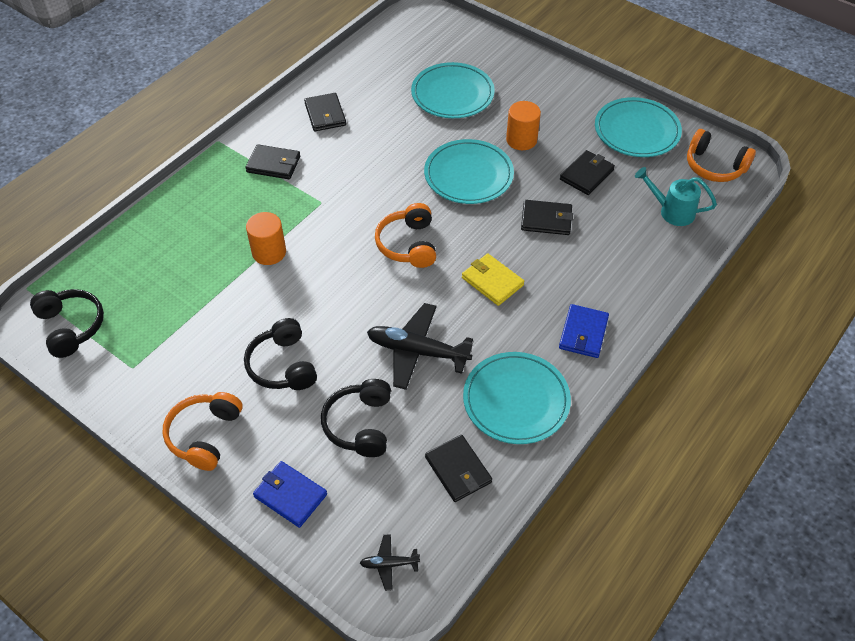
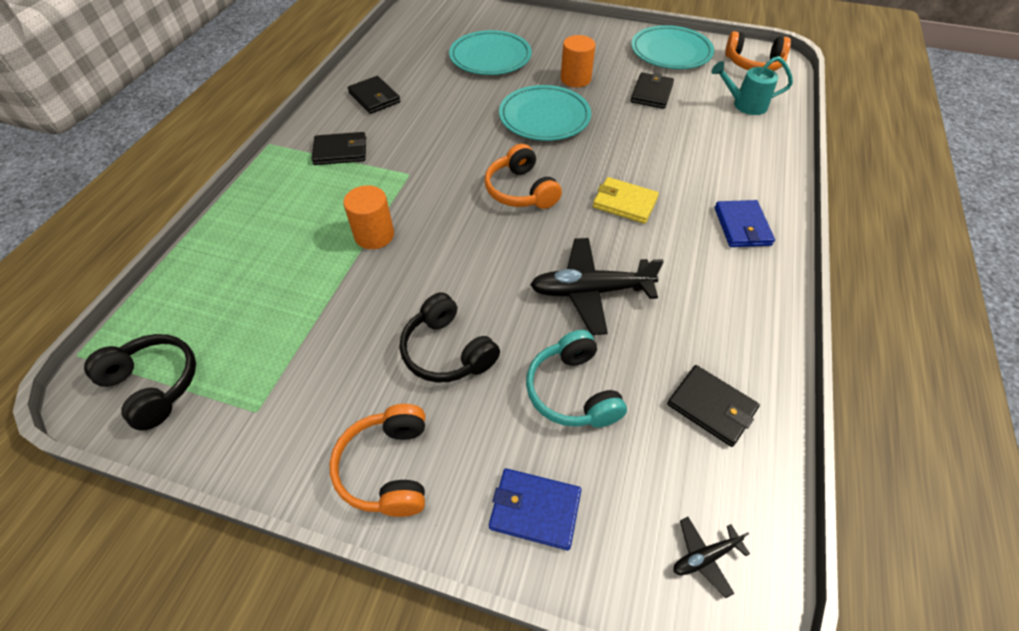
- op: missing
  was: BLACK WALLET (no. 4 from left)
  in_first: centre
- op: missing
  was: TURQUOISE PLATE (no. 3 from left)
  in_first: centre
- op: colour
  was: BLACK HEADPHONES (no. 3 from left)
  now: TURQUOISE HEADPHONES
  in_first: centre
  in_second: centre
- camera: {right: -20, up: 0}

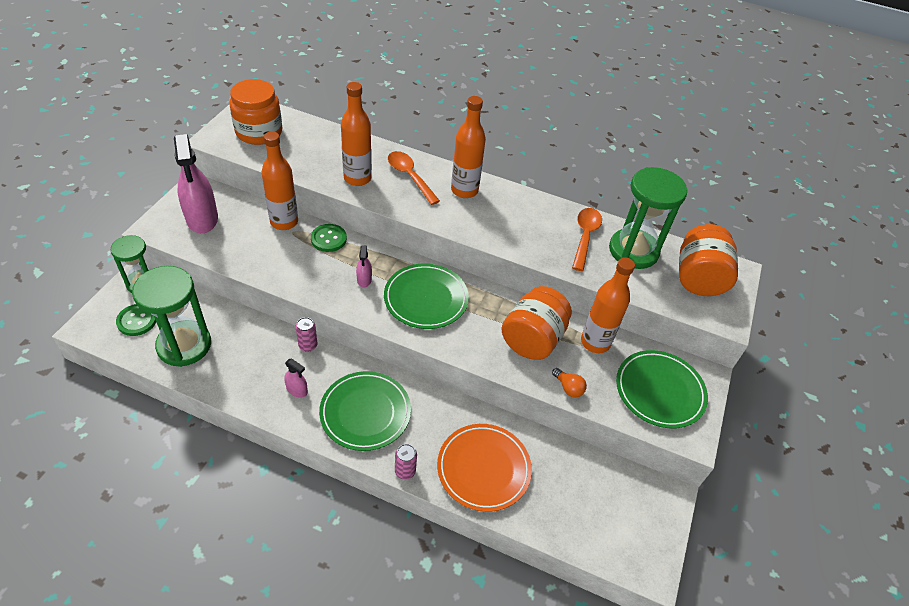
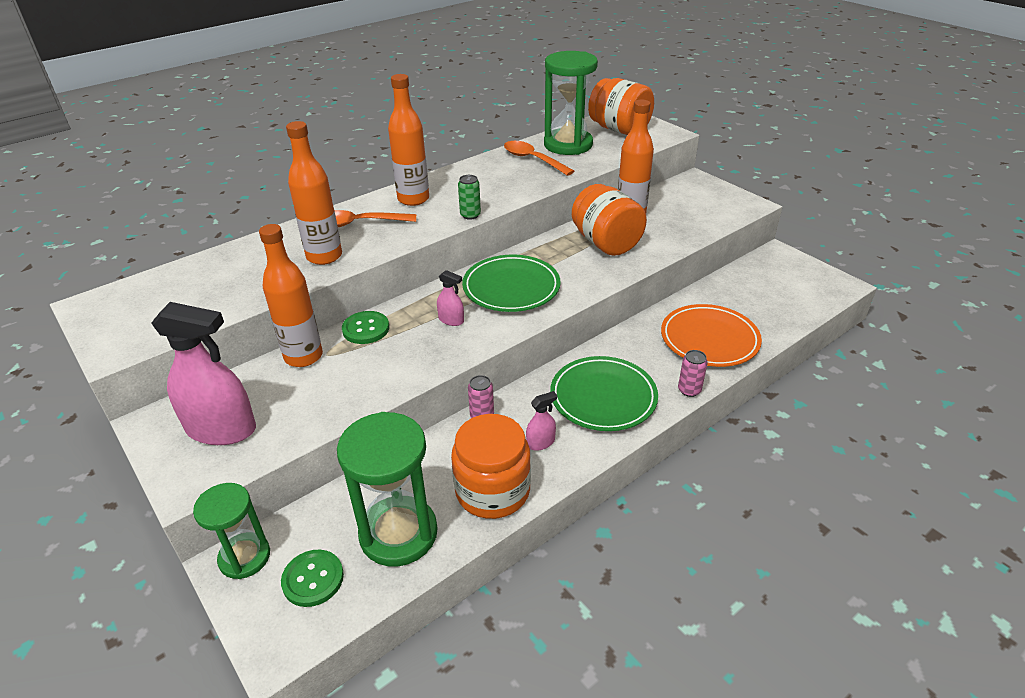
- op: relocated
  was: ORANGE JAR (no. 1 from left)
  in_first: top left
  in_second: bottom centre
- op: missing
  was: GREEN PLATE (no. 3 from left)
  in_first: middle right
- op: missing
  was: ORANGE LIGHT BULB
  in_first: centre
- op: appeared
  now: GREEN CAN
  in_second: top centre
- camera: {right: -55, up: -10}

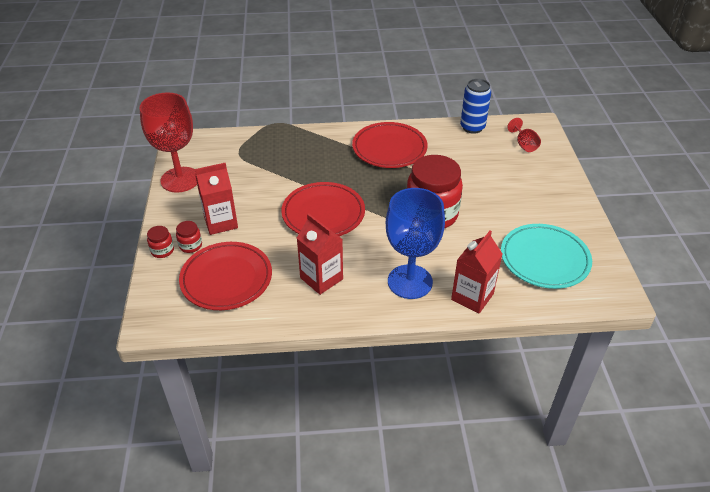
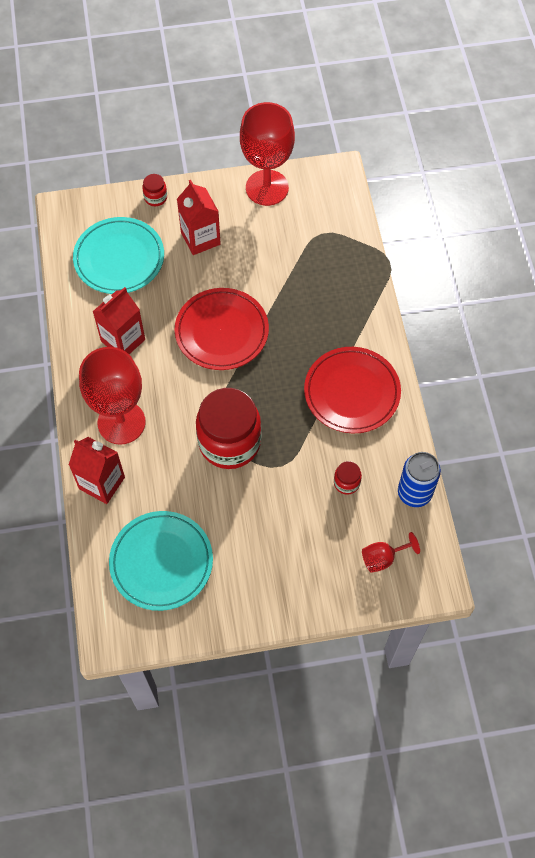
- op: colour
  was: BLUE GOBLET
  now: RED GOBLET (no. 1 from left)
  in_first: centre
  in_second: middle left
- op: relocated
  was: RED JAR (no. 2 from left in the first image)
  now: RED JAR (no. 3 from left)
  in_first: middle left
  in_second: centre
- op: colour
  was: RED PLATE (no. 1 from left)
  now: TURQUOISE PLATE (no. 1 from left)
  in_first: middle left
  in_second: top left
- camera: {right: 85, up: 20}

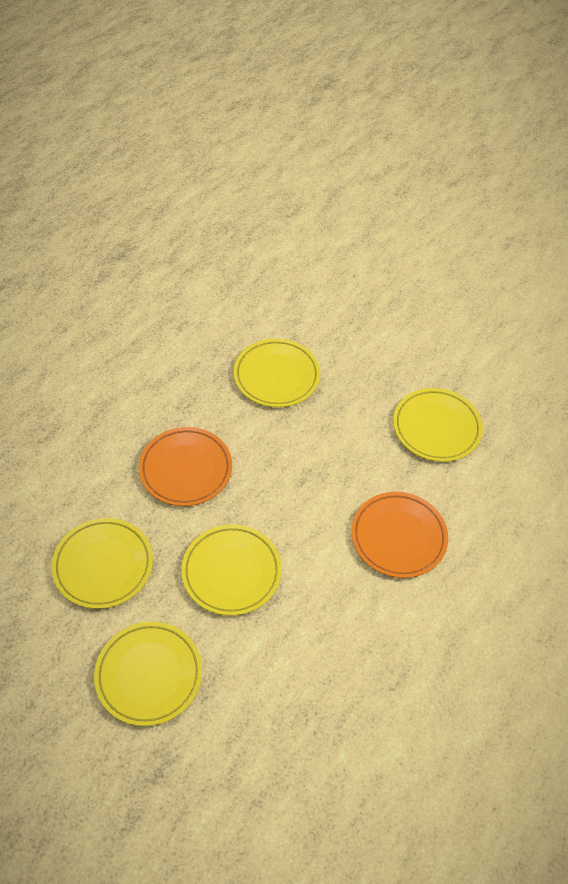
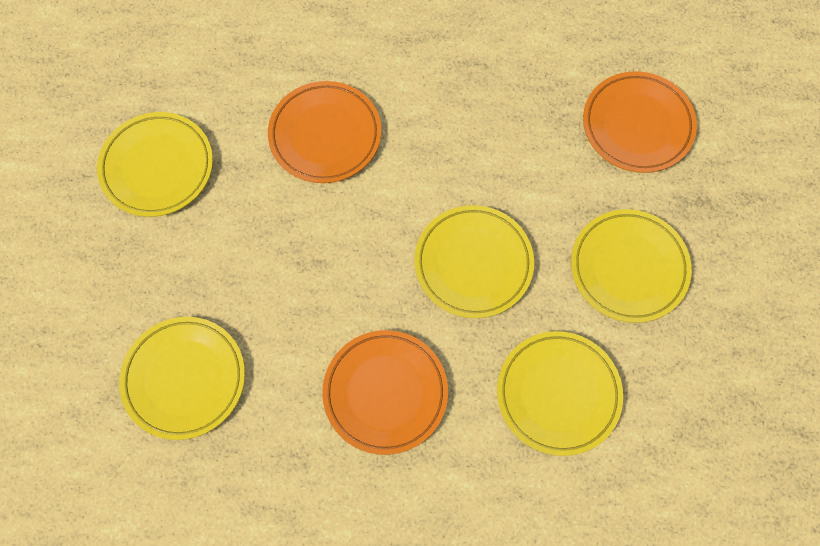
- op: appeared
  now: ORANGE PLATE (no. 3 from left)
  in_second: top right
- camera: {right: -120, up: 15}

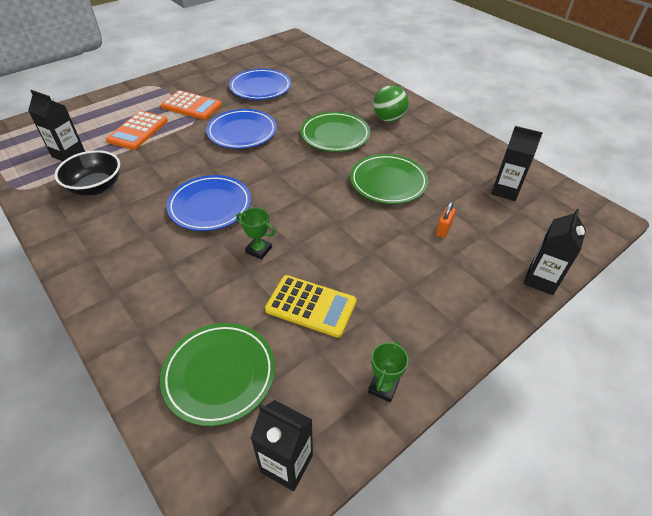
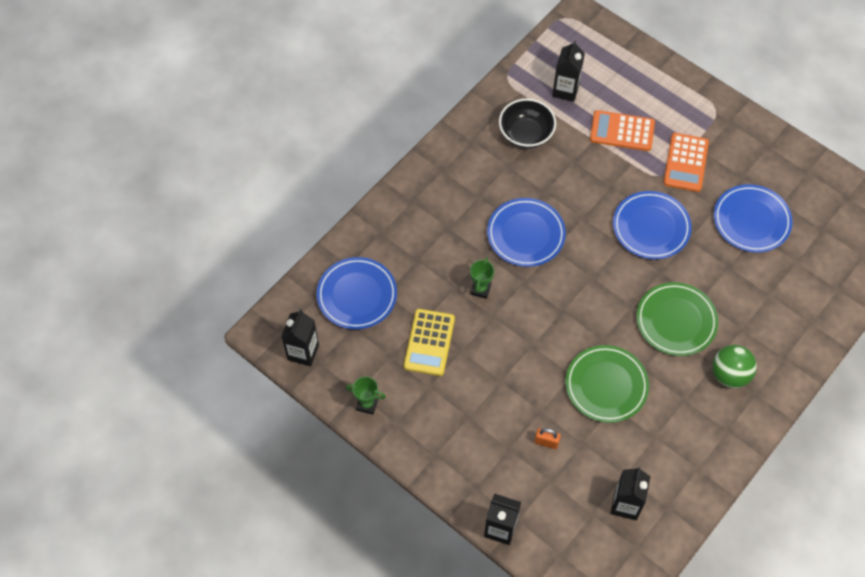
- op: colour
  was: GREEN PLATE (no. 1 from left)
  now: BLUE PLATE (no. 1 from left)
  in_first: bottom left
  in_second: centre
- camera: {right: 80, up: 15}

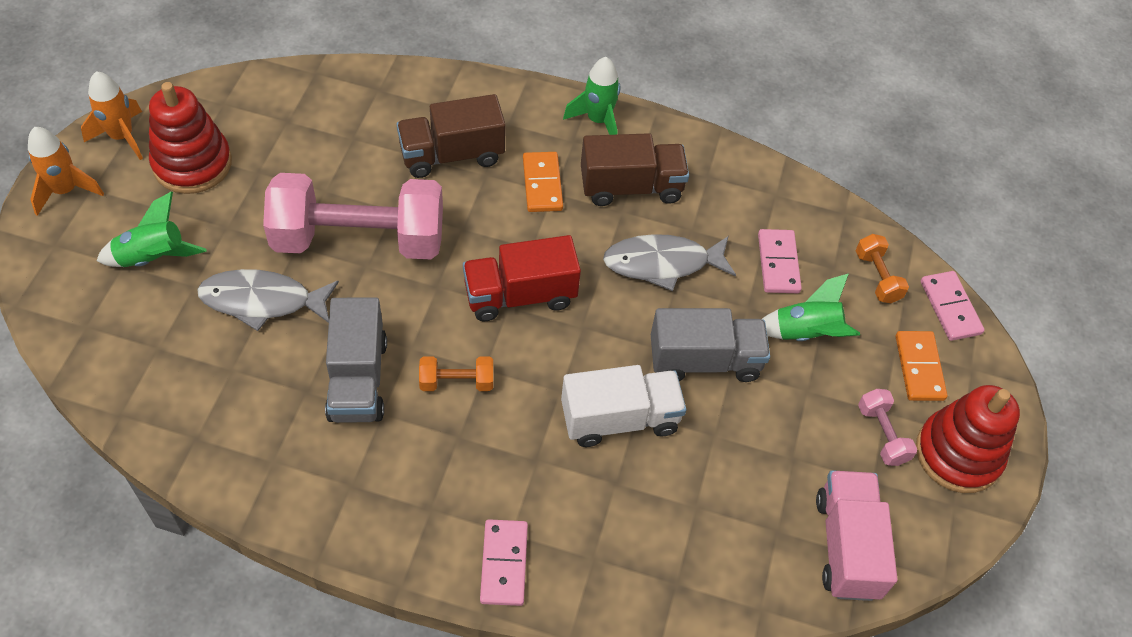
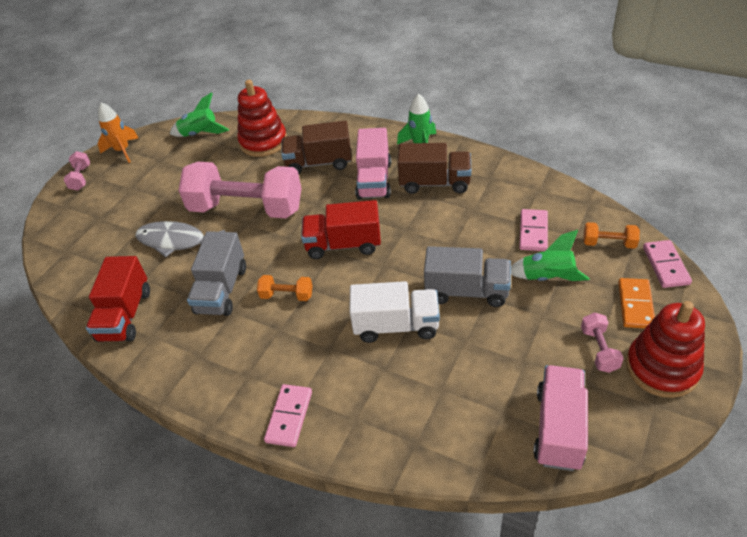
- op: relocated
  was: RED STACKING TOY (no. 1 from left)
  in_first: top left
  in_second: top centre
- op: exchanged
  was: ORANGE ROCKET (no. 1 from left)
  now: PINK DUMBBELL (no. 1 from left)
  in_first: top left
  in_second: top left
- op: exchanged
  was: ORANGE DOMINO (no. 1 from left)
  now: PINK TRUCK (no. 1 from left)
  in_first: top centre
  in_second: top centre
- op: relocated
  was: GREEN ROCKET (no. 1 from left)
  in_first: middle left
  in_second: top left
- op: missing
  was: GREY FISH (no. 2 from left)
  in_first: centre
- op: spun
  was: ORANGE DUMBBELL (no. 2 from left)
  in_first: middle right
  in_second: middle right
  clockwise: -75
- op: appeared
  now: RED TRUCK (no. 1 from left)
  in_second: middle left
- camera: {right: 20, up: -10}

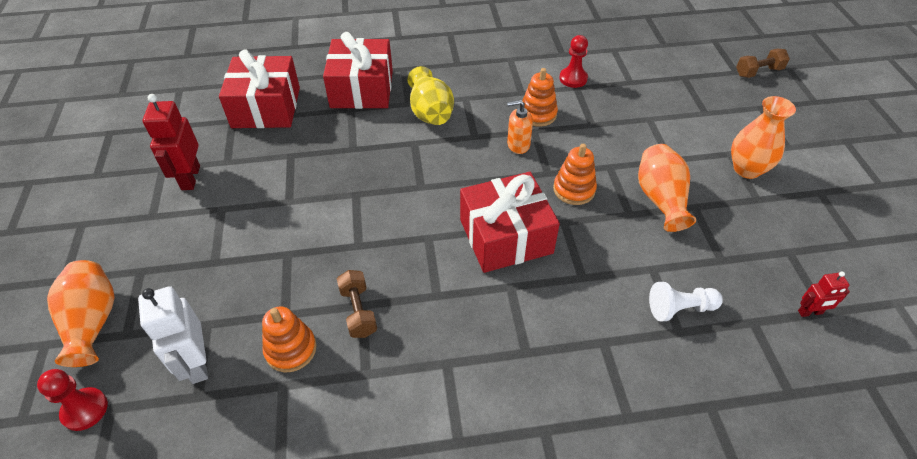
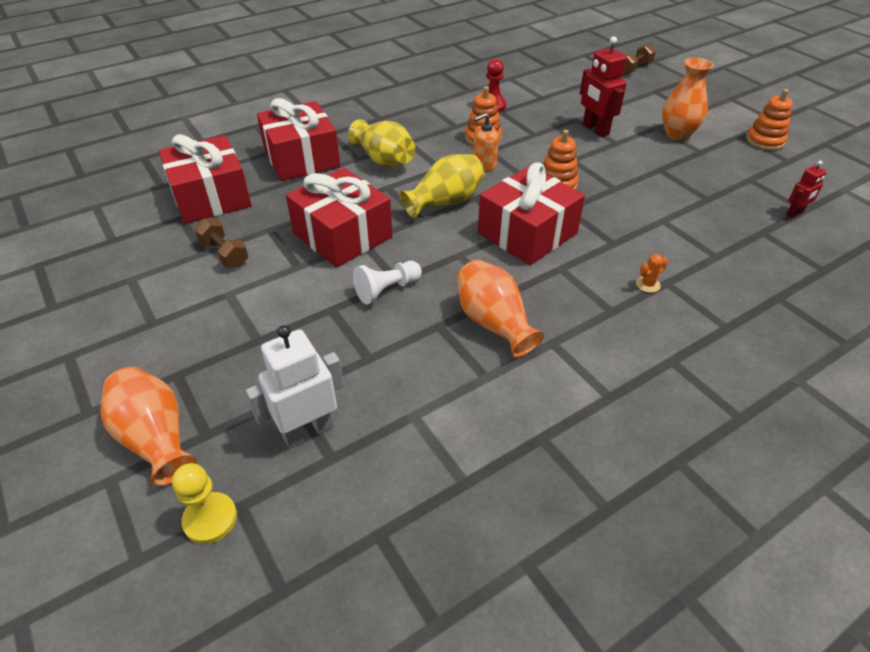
- op: relocated
  was: RED ROBOT (no. 1 from left)
  in_first: top left
  in_second: top right
- op: relocated
  was: ORANGE VASE (no. 2 from left)
  in_first: middle right
  in_second: centre
- op: relocated
  was: BROWN DUMBBELL (no. 1 from left)
  in_first: centre
  in_second: middle left
- op: relocated
  was: WHITE PAWN
  in_first: middle right
  in_second: centre
- op: spun
  was: WHITE ROBOT
  in_first: bottom left
  in_second: centre
  clockwise: 105
- op: relocated
  was: ORANGE STACKING TOY (no. 1 from left in the first image)
  now: ORANGE STACKING TOY (no. 3 from left)
  in_first: bottom left
  in_second: top right
- op: colour
  was: RED PAWN (no. 1 from left)
  now: YELLOW PAWN
  in_first: bottom left
  in_second: bottom left
- op: appeared
  now: YELLOW VASE (no. 2 from left)
  in_second: top centre
- op: appeared
  now: RED GIFT (no. 3 from left)
  in_second: centre
- op: appeared
  now: ORANGE CACTUS
  in_second: middle right
- camera: {right: -25, up: -5}

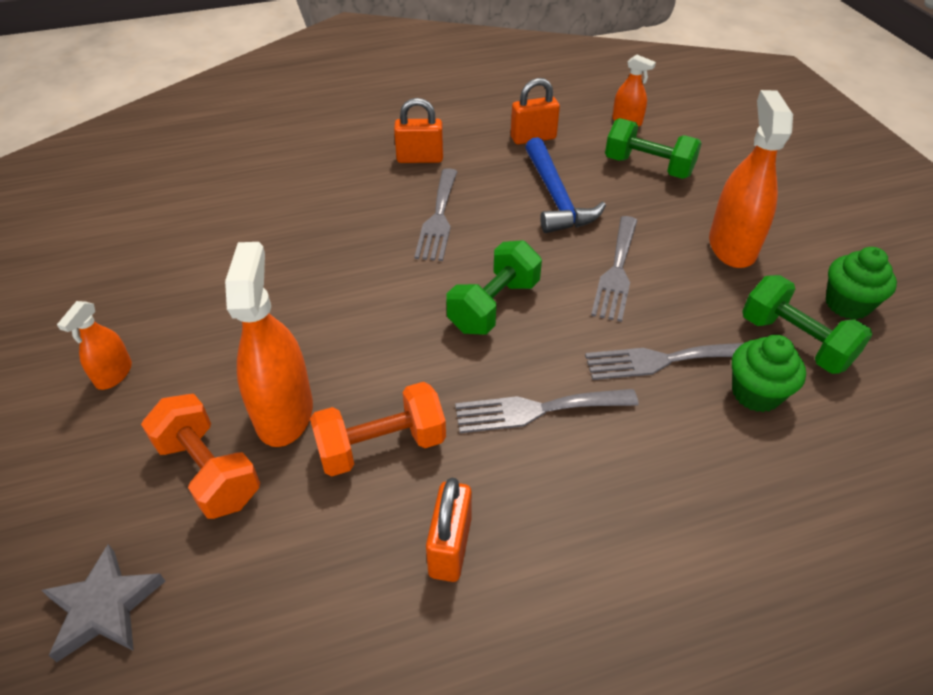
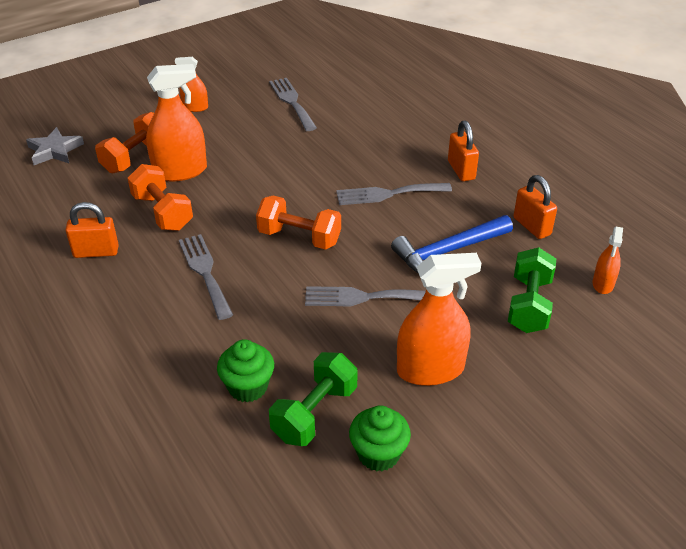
- op: colour
  was: GREEN DUMBBELL (no. 1 from left)
  now: ORANGE DUMBBELL (no. 3 from left)
  in_first: centre
  in_second: centre
- op: relocated
  was: GREY FORK (no. 4 from left in the first image)
  now: GREY FORK (no. 2 from left)
  in_first: middle right
  in_second: top centre
- camera: {right: 75, up: -5}

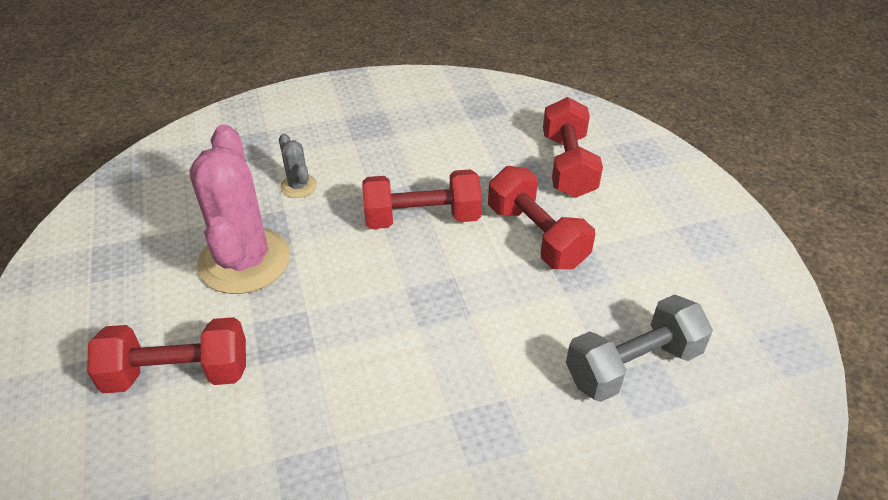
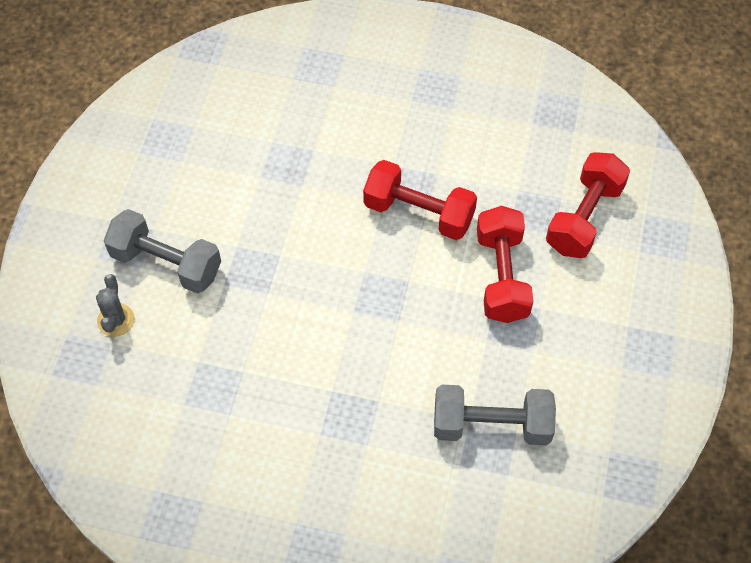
- op: missing
  was: PINK CACTUS
  in_first: middle left
- op: relocated
  was: GREY CACTUS
  in_first: top centre
  in_second: middle left
- op: colour
  was: RED DUMBBELL (no. 1 from left)
  now: GREY DUMBBELL (no. 1 from left)
  in_first: bottom left
  in_second: middle left
- camera: {right: 30, up: 15}

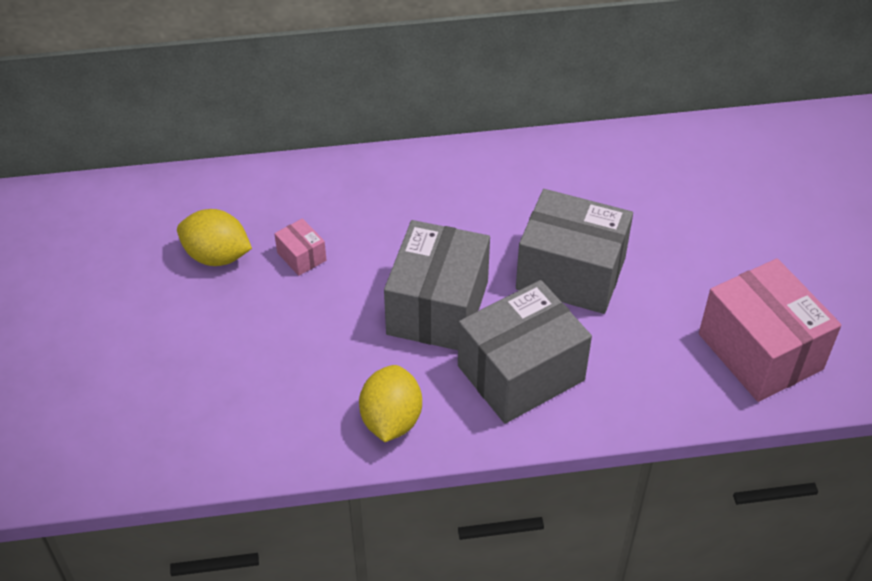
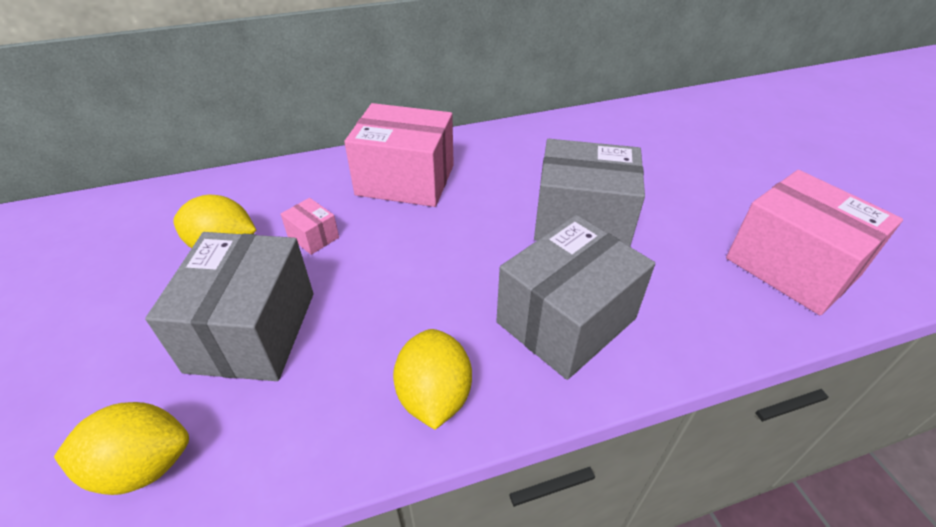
- op: relocated
  was: GREY BOX (no. 1 from left)
  in_first: centre
  in_second: middle left
- op: appeared
  now: PINK BOX (no. 2 from left)
  in_second: top centre
- op: appeared
  now: YELLOW LEMON (no. 1 from left)
  in_second: bottom left
- camera: {right: -10, up: -5}

